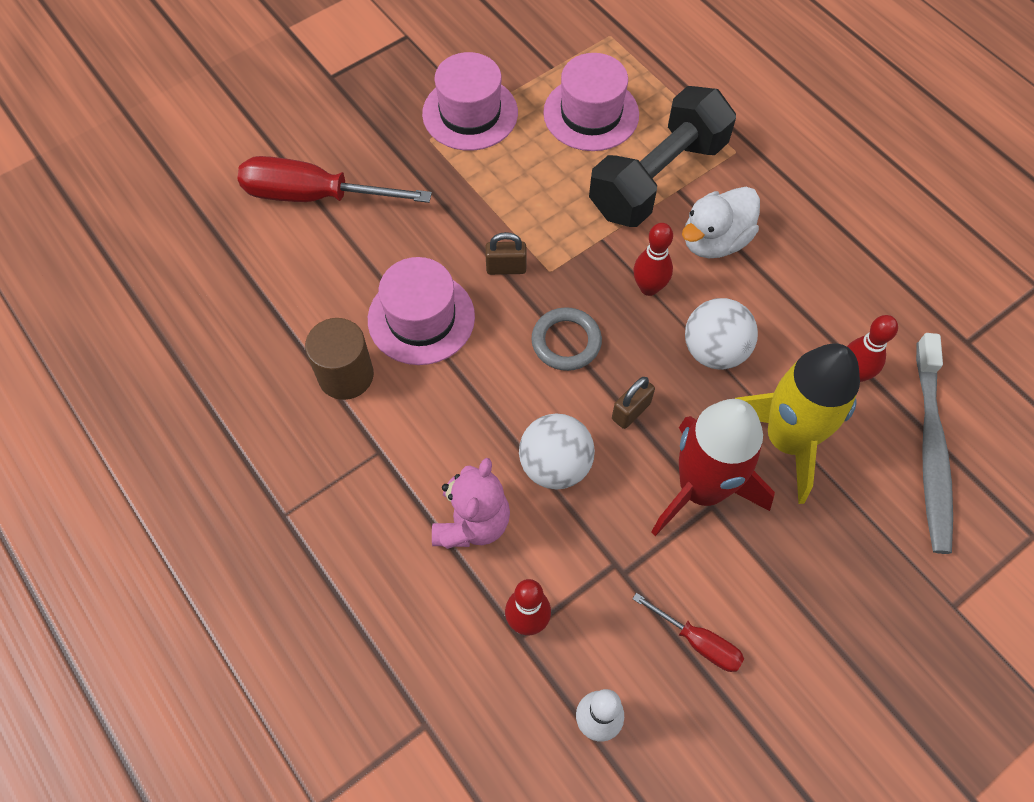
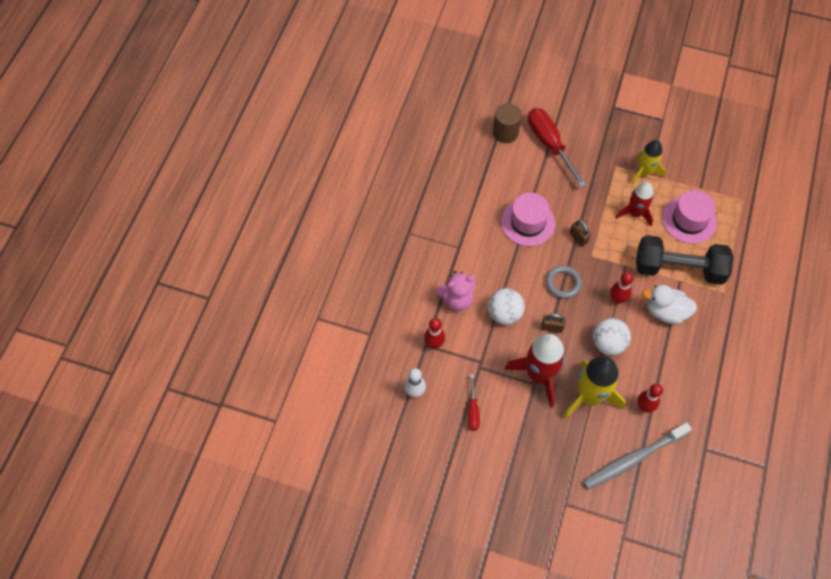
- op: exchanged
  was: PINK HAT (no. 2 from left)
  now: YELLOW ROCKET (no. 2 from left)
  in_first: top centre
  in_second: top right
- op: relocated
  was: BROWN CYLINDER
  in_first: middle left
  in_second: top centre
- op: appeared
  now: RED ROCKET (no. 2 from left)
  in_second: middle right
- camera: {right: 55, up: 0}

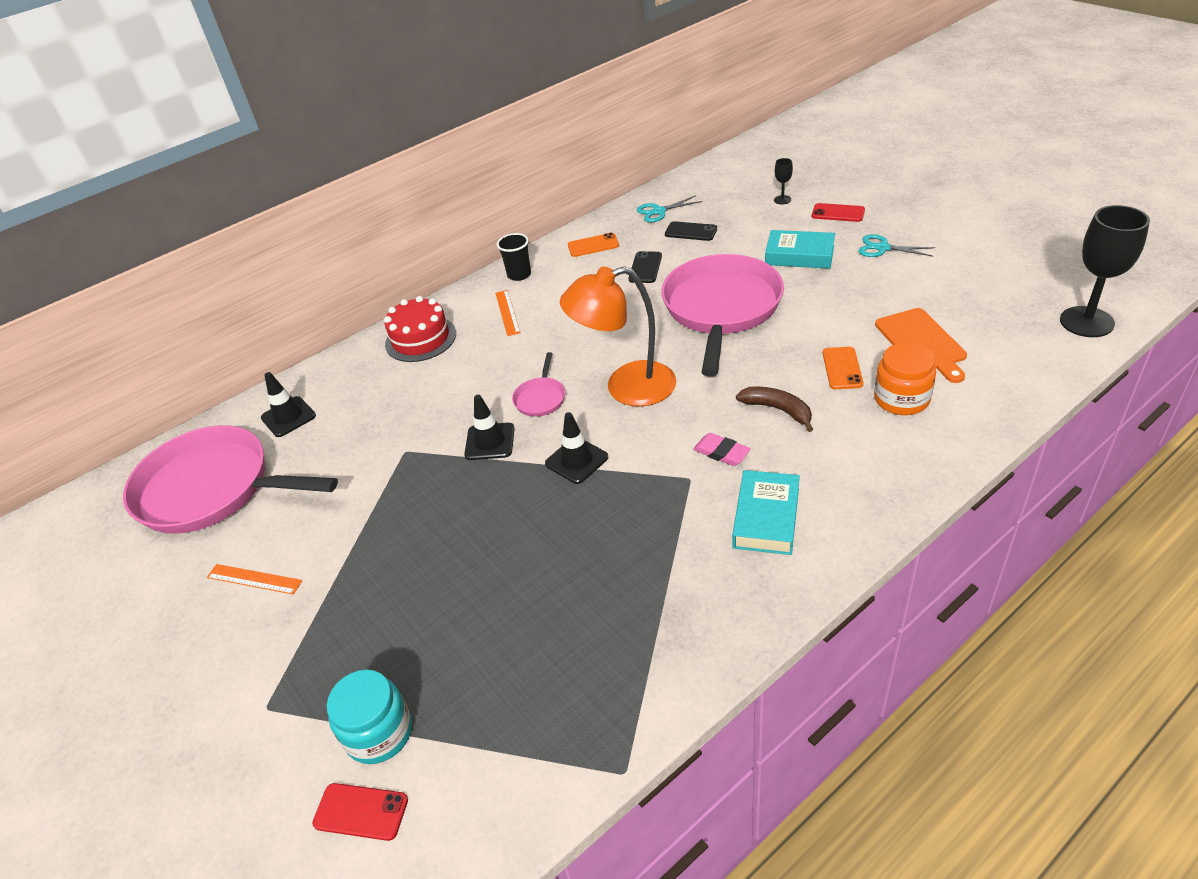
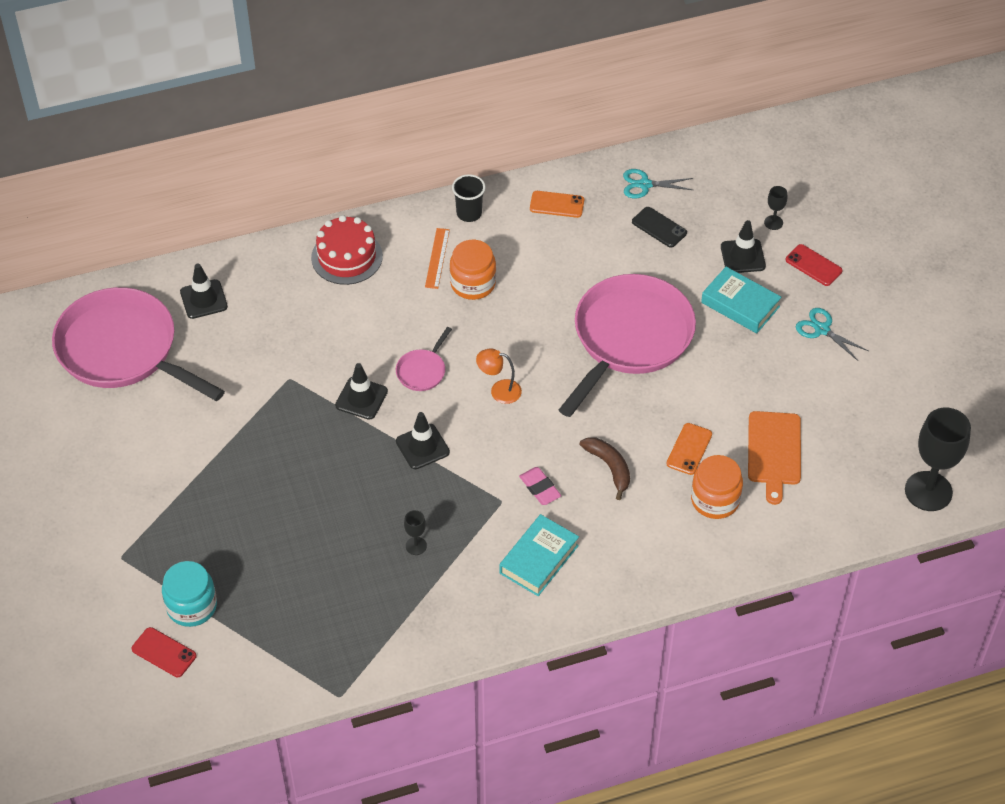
- op: missing
  was: BLACK PHONE (no. 1 from left)
  in_first: top centre
- op: size
  was: ORANGE LAMP
  in_first: centre
  in_second: centre
  ratio: 0.47
- op: missing
  was: ORANGE RULER (no. 1 from left)
  in_first: middle left
- op: appeared
  now: BLACK TRAFFIC CONE (no. 4 from left)
  in_second: top right
- op: appeared
  now: ORANGE JAR (no. 1 from left)
  in_second: centre
- op: appeared
  now: BLACK GOBLET (no. 1 from left)
  in_second: centre
- camera: {right: 15, up: 10}

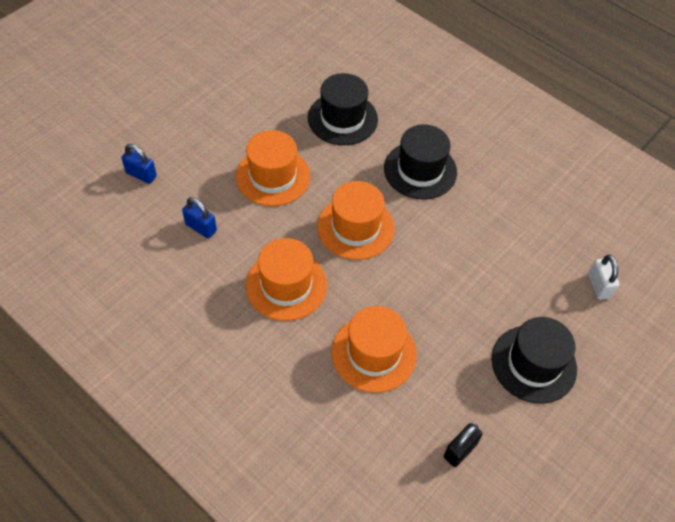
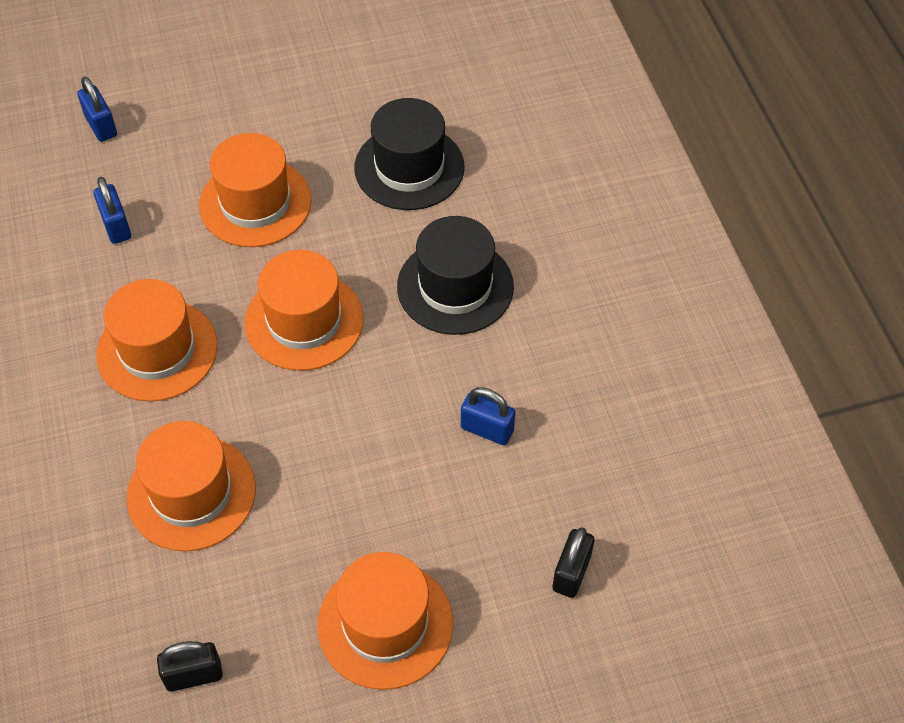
- op: colour
  was: WHITE PADLOCK
  now: BLACK PADLOCK (no. 2 from left)
  in_first: middle right
  in_second: bottom centre
- op: colour
  was: BLACK HAT (no. 3 from left)
  now: ORANGE HAT (no. 5 from left)
  in_first: bottom right
  in_second: bottom centre
- op: appeared
  now: BLUE PADLOCK (no. 3 from left)
  in_second: centre
- camera: {right: 35, up: 0}

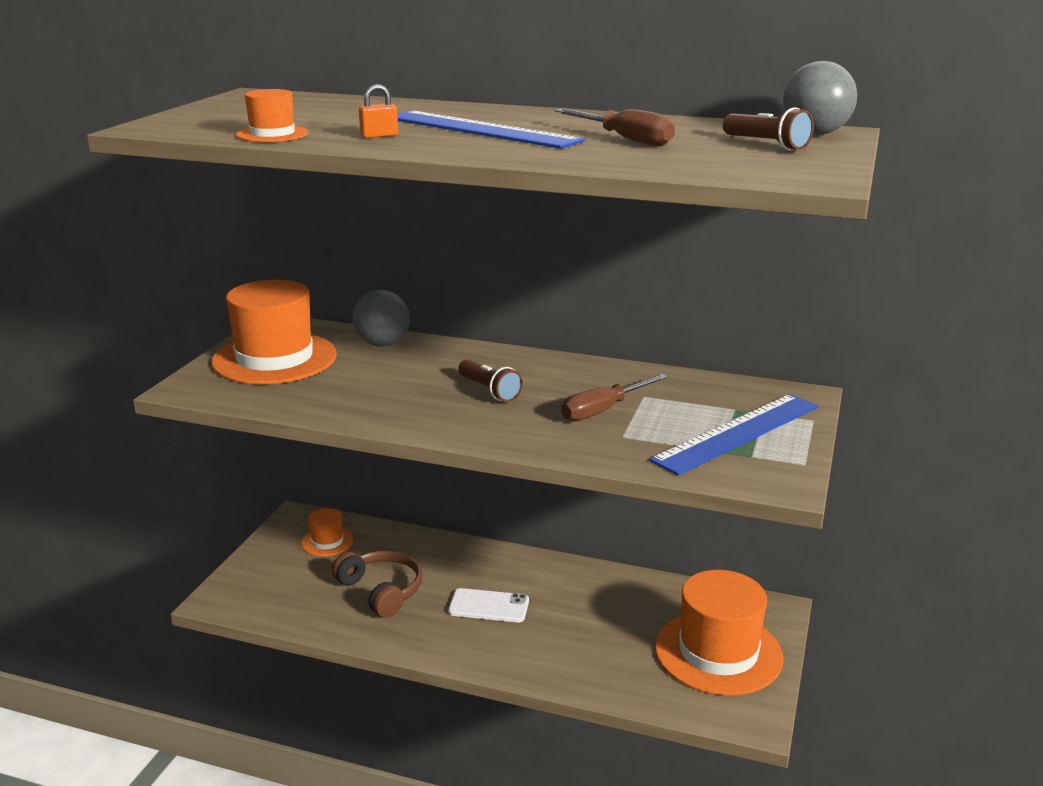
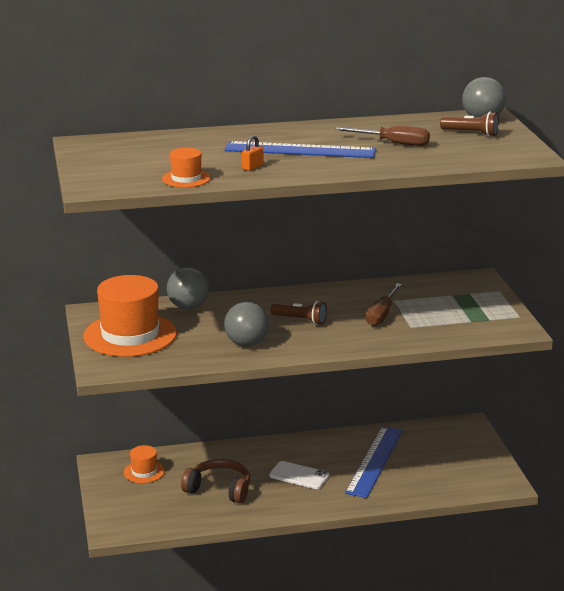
- op: relocated
  was: BLUE RULER (no. 2 from left)
  in_first: middle right
  in_second: bottom centre
- op: missing
  was: ORANGE HAT (no. 4 from left)
  in_first: bottom right
- op: spun
  was: WHITE PHONE
  in_first: bottom centre
  in_second: bottom centre
  clockwise: 45
- op: appeared
  now: GREY BALL (no. 2 from left)
  in_second: centre
- camera: {right: -30, up: 0}

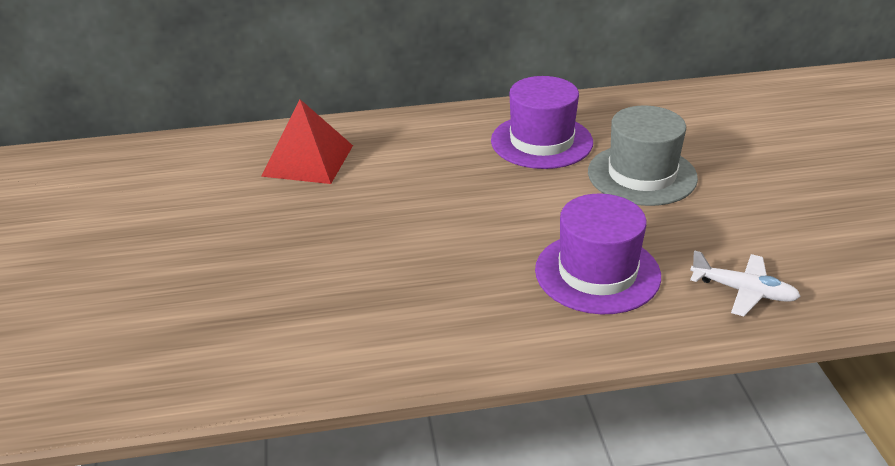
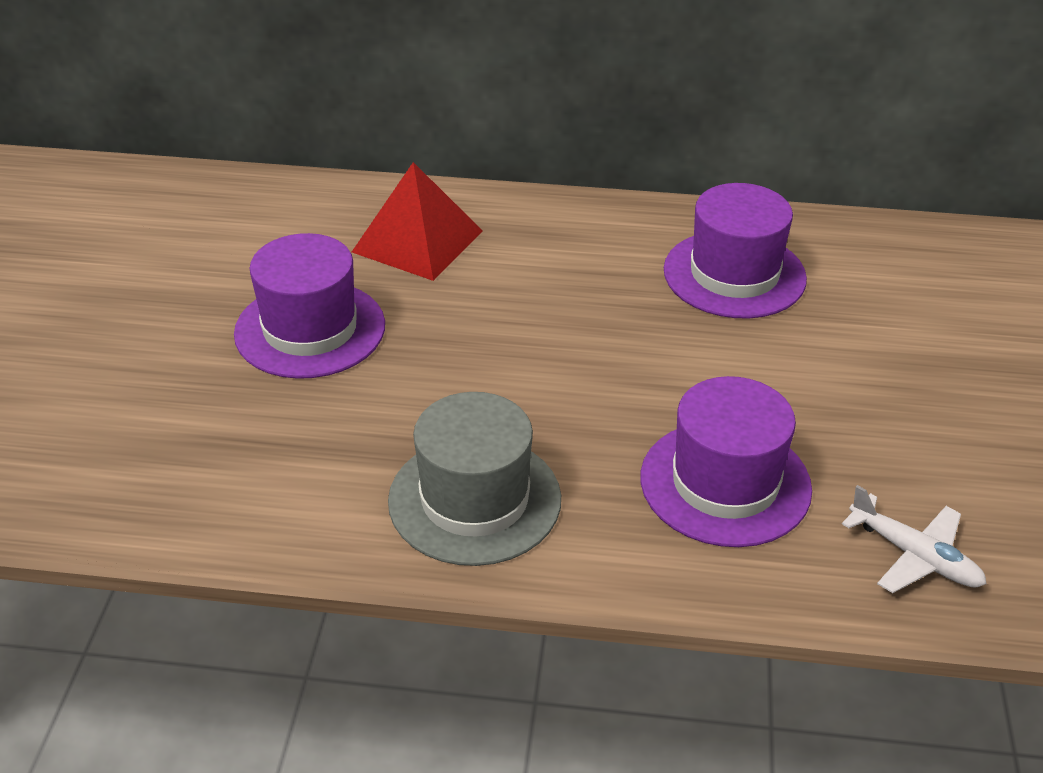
- op: relocated
  was: GREY HAT
  in_first: top right
  in_second: centre
- op: appeared
  now: PURPLE HAT (no. 1 from left)
  in_second: middle left
- camera: {right: 15, up: 5}

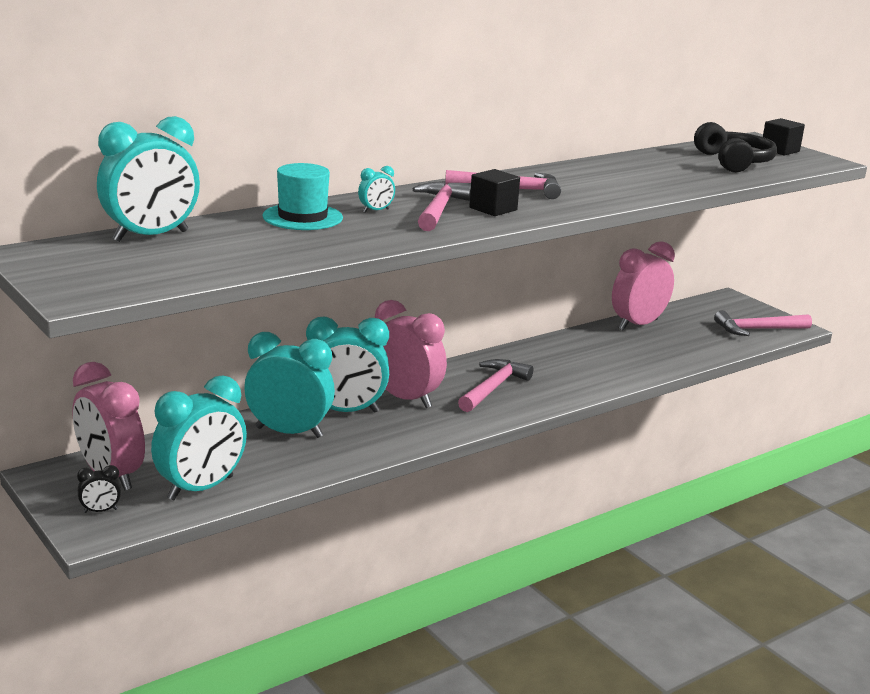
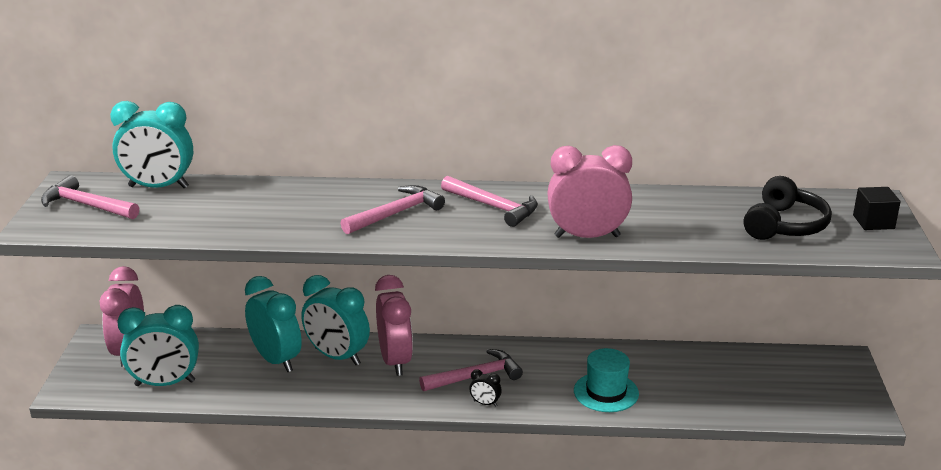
- op: relocated
  was: TURQUOISE HAT
  in_first: top centre
  in_second: bottom centre
- op: missing
  was: TURQUOISE CLOCK (no. 5 from left)
  in_first: top centre
- op: missing
  was: BLACK CUBE (no. 1 from left)
  in_first: top centre
- op: relocated
  was: PINK CLOCK (no. 3 from left)
  in_first: middle right
  in_second: centre
- op: relocated
  was: PINK HAMMER (no. 4 from left in the first image)
  now: PINK HAMMER (no. 1 from left)
  in_first: middle right
  in_second: middle left
- op: relocated
  was: BLACK CLOCK
  in_first: bottom left
  in_second: bottom centre
- camera: {right: 40, up: 5}

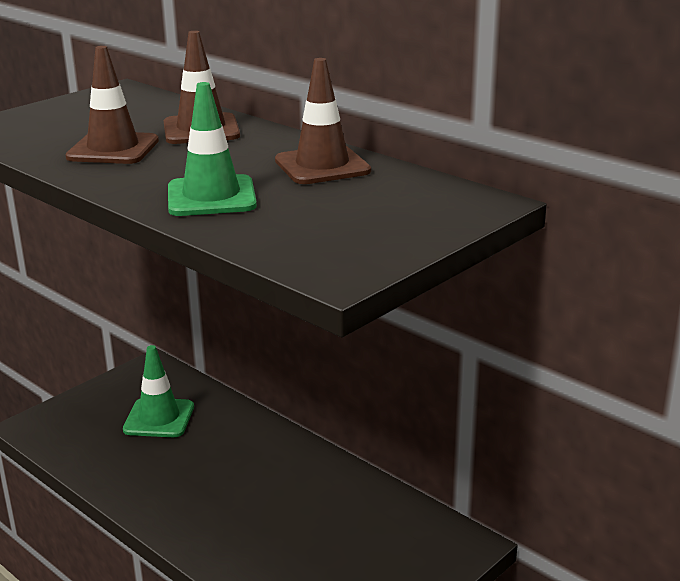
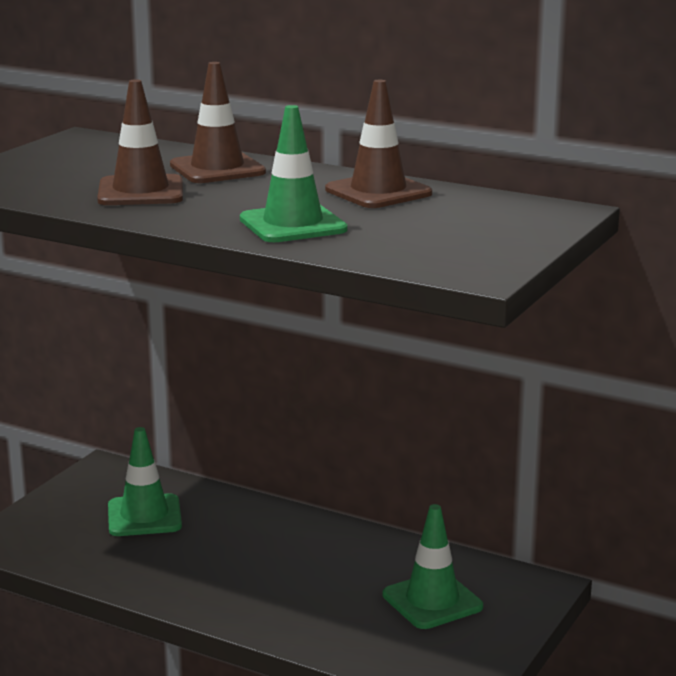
- op: appeared
  now: GREEN TRAFFIC CONE (no. 3 from left)
  in_second: bottom centre
- camera: {right: -15, up: -5}

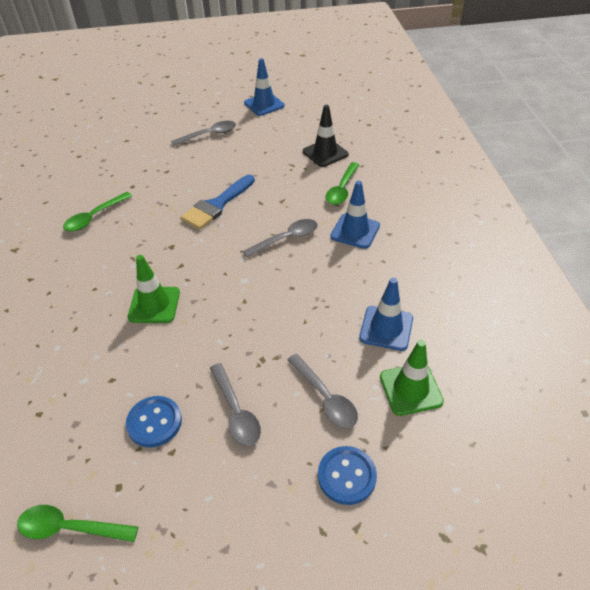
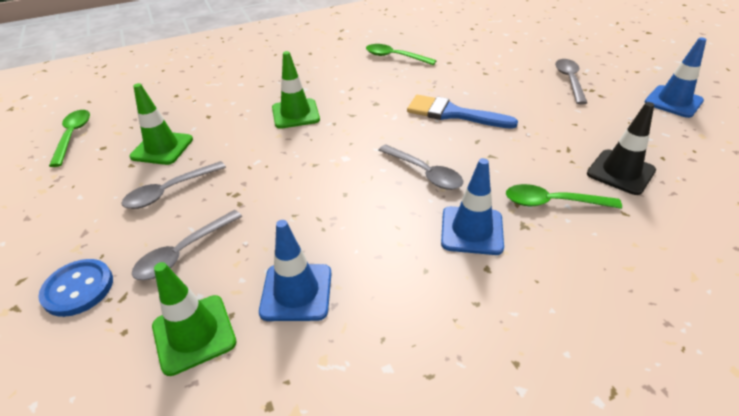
- op: spun
  was: GREY SPOON (no. 1 from left in the first image)
  in_first: top centre
  in_second: top right
  clockwise: -135
- op: exchanged
  was: BLUE BUTTON (no. 1 from left)
  now: GREEN TRAFFIC CONE (no. 1 from left)
  in_first: bottom left
  in_second: top left
- camera: {right: 75, up: -5}

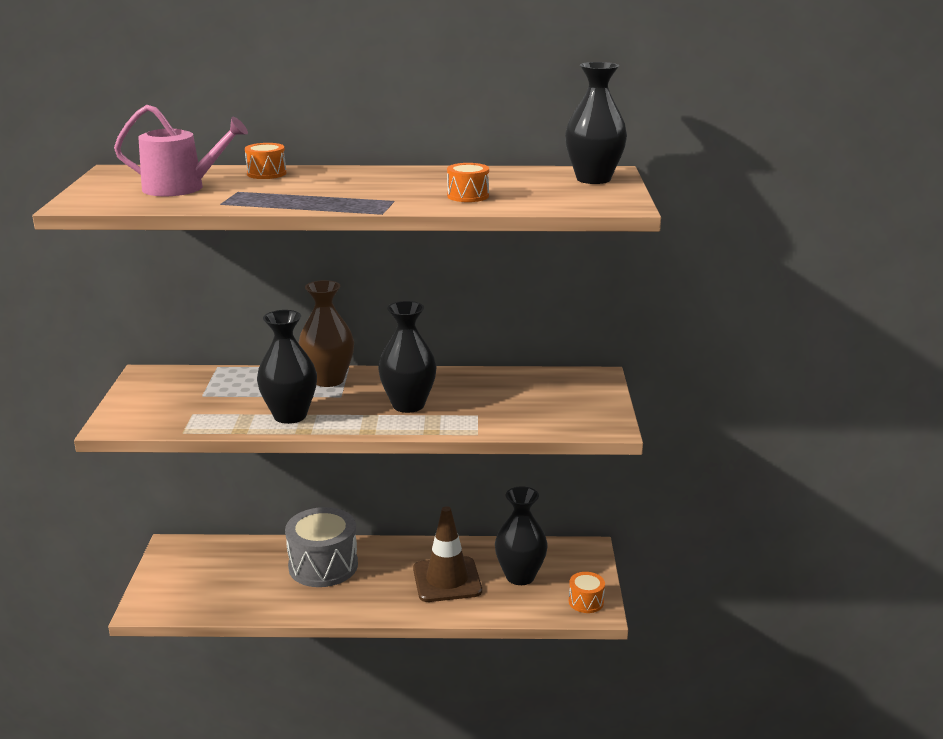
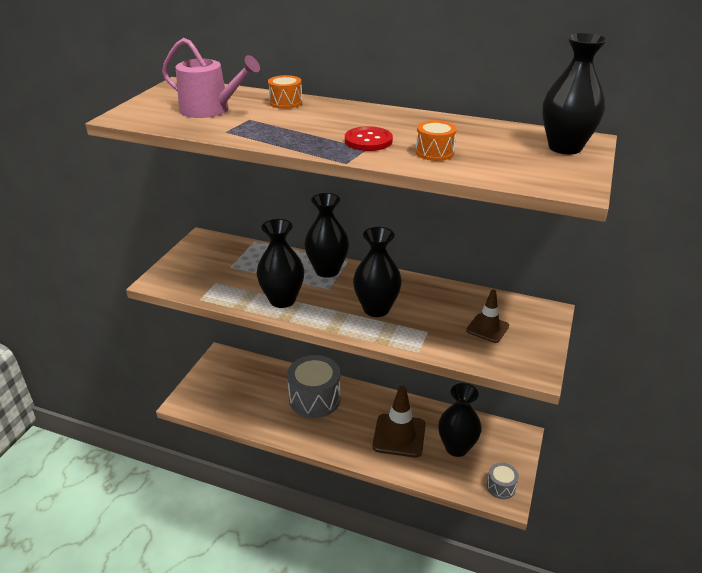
- op: colour
  was: BROWN VASE
  now: BLACK VASE (no. 2 from left)
  in_first: centre
  in_second: centre
- op: colour
  was: ORANGE DRUM (no. 3 from left)
  now: GREY DRUM (no. 2 from left)
  in_first: bottom centre
  in_second: bottom right
- op: appeared
  now: RED BUTTON
  in_second: top centre
- op: appeared
  now: BROWN TRAFFIC CONE (no. 2 from left)
  in_second: middle right
- camera: {right: 20, up: 10}

